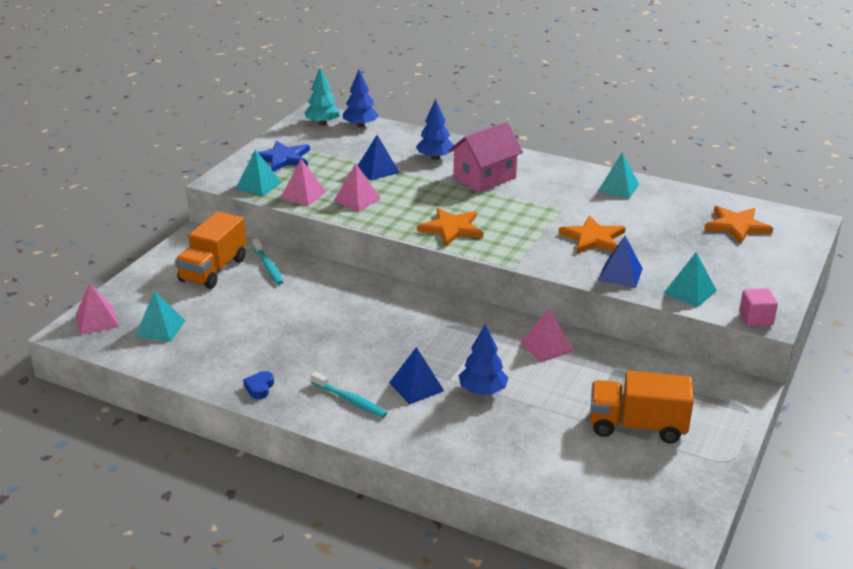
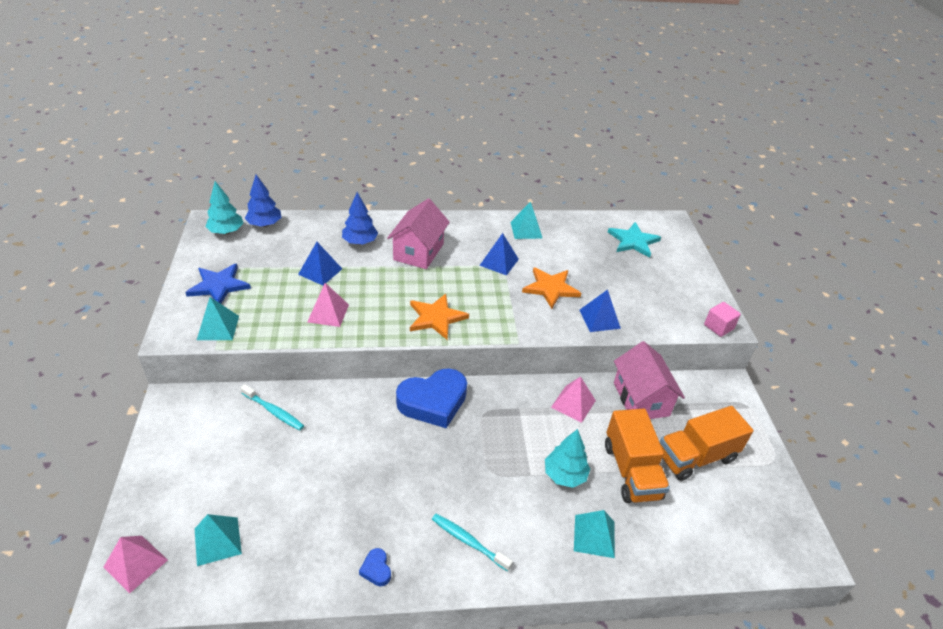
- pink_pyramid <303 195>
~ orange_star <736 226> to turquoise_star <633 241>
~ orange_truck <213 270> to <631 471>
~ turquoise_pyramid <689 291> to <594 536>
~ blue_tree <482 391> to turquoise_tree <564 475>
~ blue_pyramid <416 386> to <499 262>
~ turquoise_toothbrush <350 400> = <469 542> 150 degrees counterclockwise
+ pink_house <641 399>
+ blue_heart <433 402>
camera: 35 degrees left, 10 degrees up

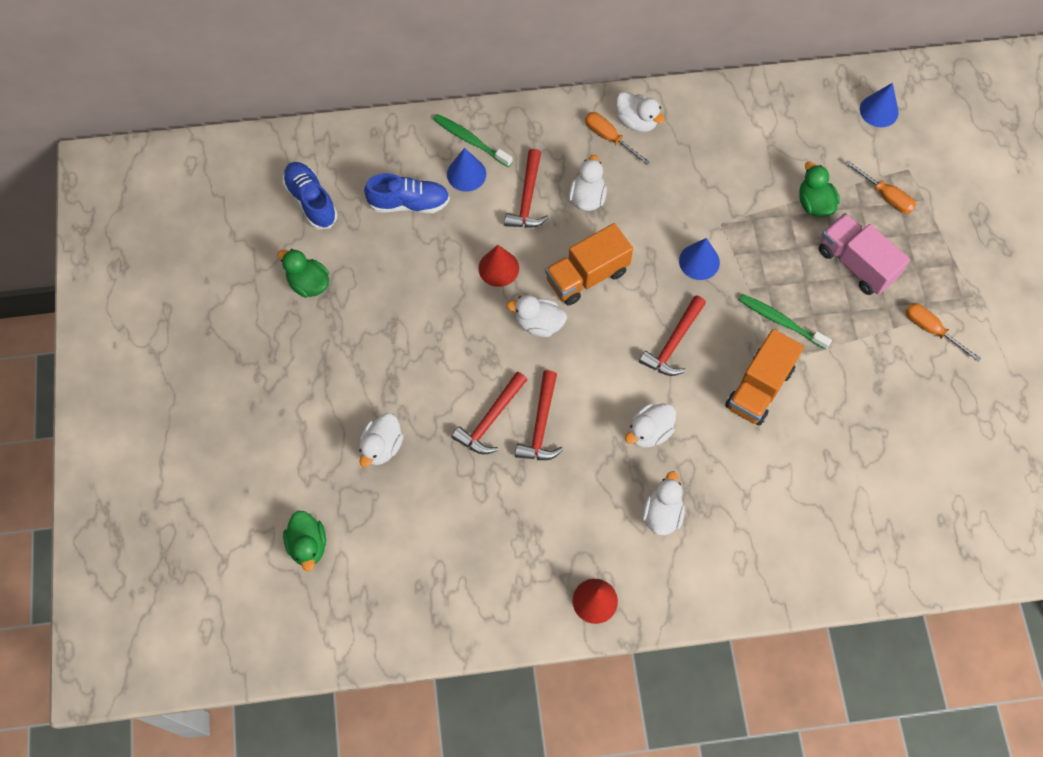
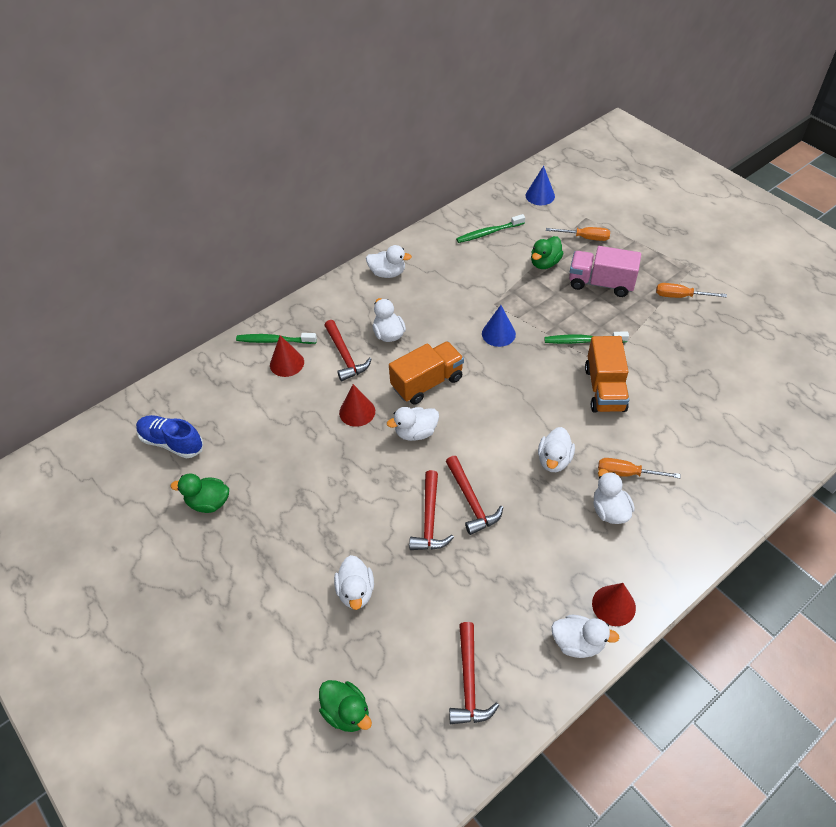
~ orange_screwdriver <609 138> to <627 473>
~ blue_cone <466 174> to red_cone <287 363>
~ green_duck <814 203> = <545 263> 90 degrees counterclockwise
- blue_shoe <409 203>
~ orange_truck <587 276> = <427 383> 150 degrees counterclockwise
~ red_hammer <674 343> to <469 681>
+ green_toothbrush <489 233>
+ white_duck <578 643>
camera: 30 degrees left, 15 degrees down

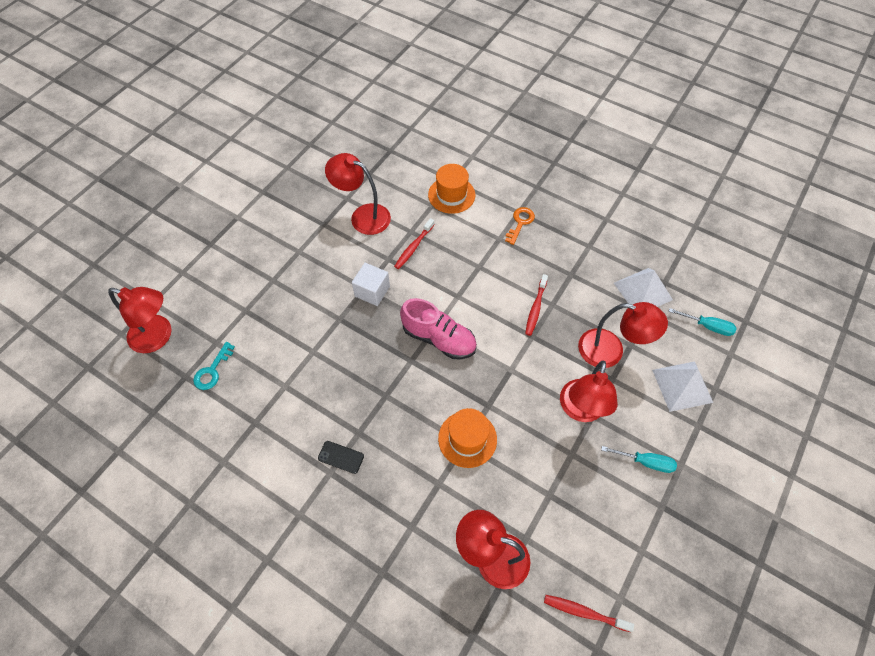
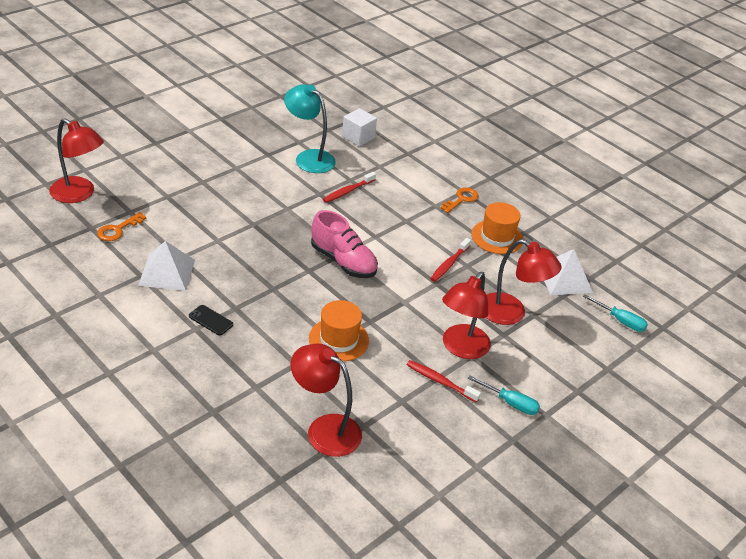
~ red_lamp <363 216> to turquoise_lamp <308 158>
~ orange_hat <451 195> to <497 237>
~ white_cube <372 291> to <358 137>
~ turquoise_key <212 370> to orange_key <118 229>
~ white_pyramid <682 386> to <167 272>
~ red_toothbrush <584 612> to <440 381>
camera: 10 degrees right, 20 degrees down

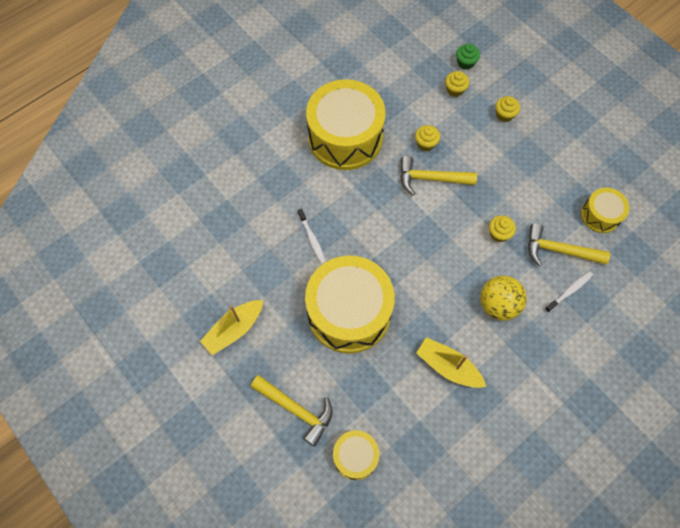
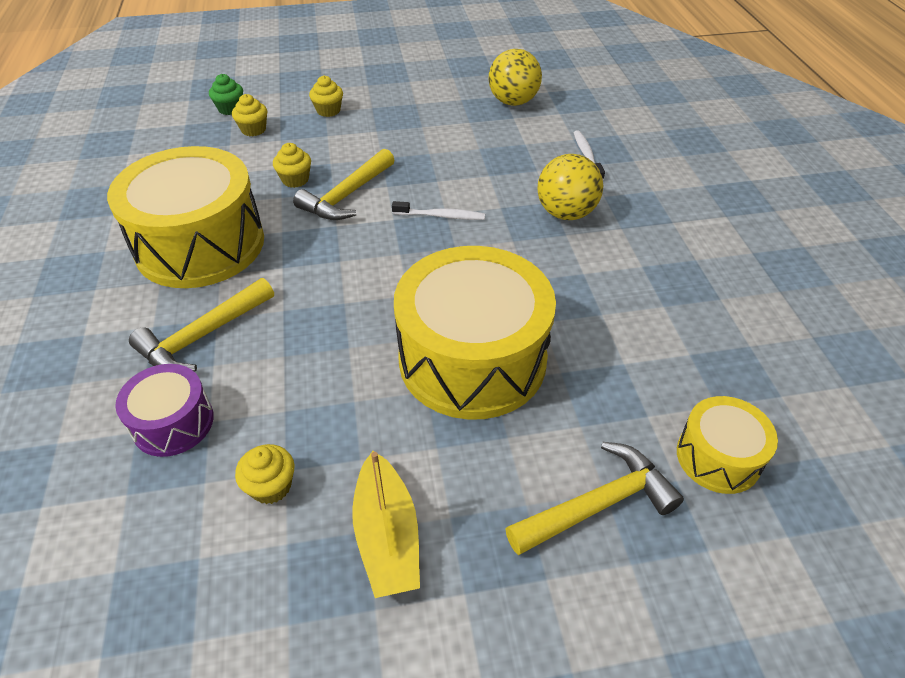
~ yellow_drum <600 215> to yellow_ball <513 102>
~ white_toothbrush <312 239> to <441 216>
~ yellow_cupcake <499 233> to <271 486>
~ yellow_hammer <559 250> to <203 336>
- yellow_boat <448 366>
+ purple_drum <173 423>
camera: 60 degrees left, 20 degrees down

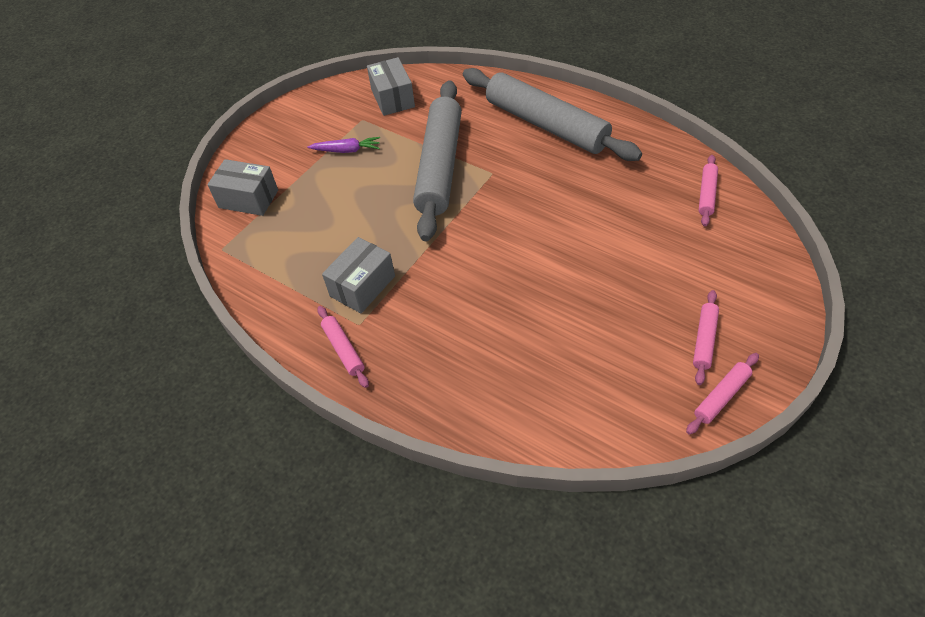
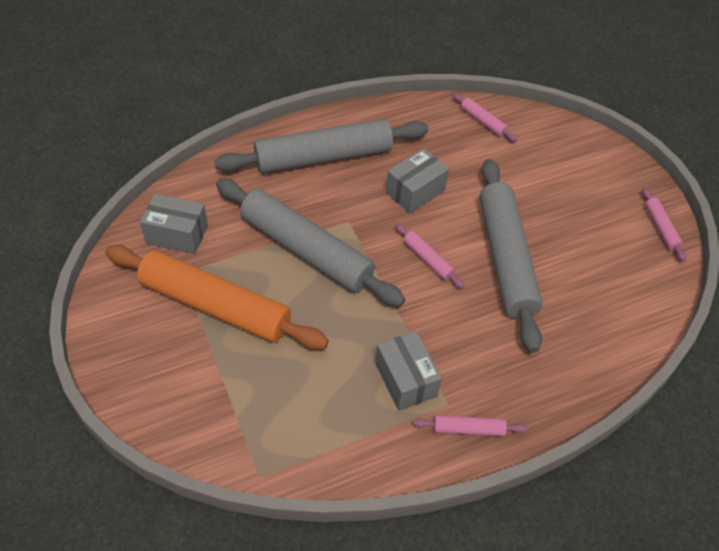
~ purple_carrot <346 150> to orange_rolling_pin <215 306>
~ grey_box <248 199> to <415 191>
~ pink_rolling_pin <704 340> to <428 259>
+ grey_rolling_pin <506 258>
camera: 65 degrees left, 0 degrees up

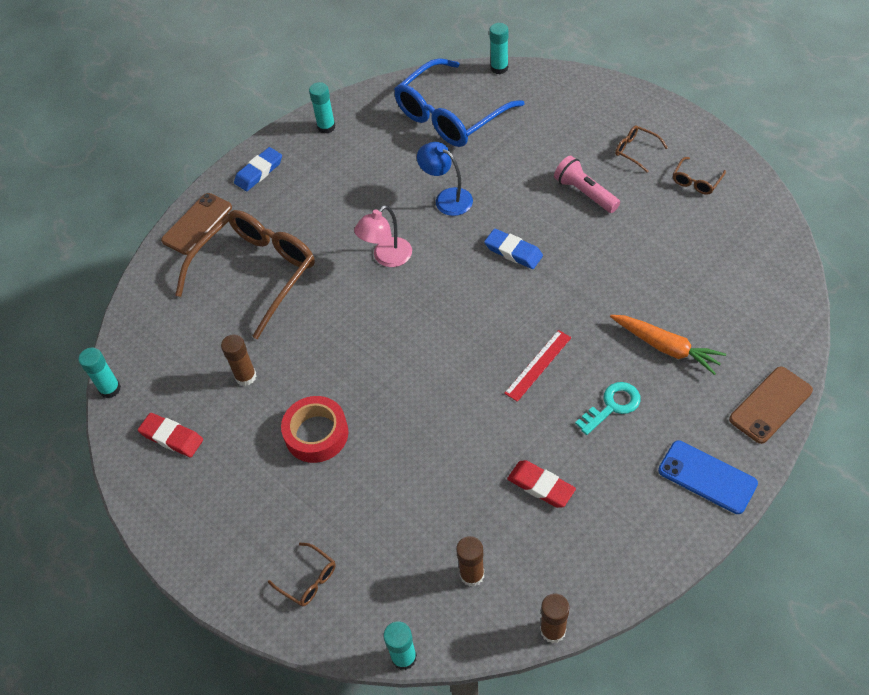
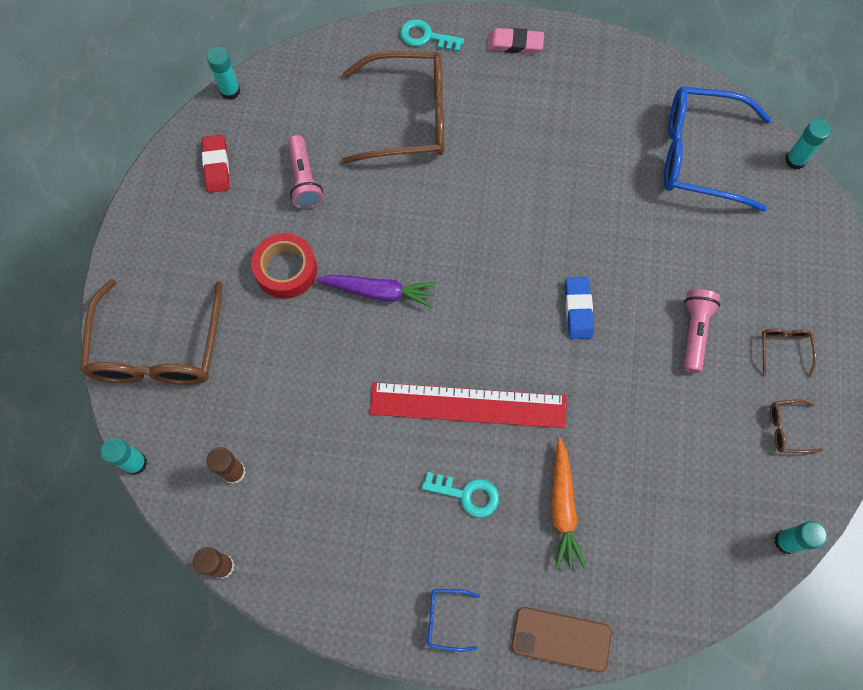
~ turquoise_glue_stick <326 127> to <786 541>
- blue_lamp <447 198>
~ blue_eraser <259 172> to pink_eraser <514 44>
~ brown_phone <197 224> to turquoise_key <426 37>
- pink_lamp <387 258>
~ red_ruler <538 365> = <468 405> x2.00
~ brown_glue_stick <245 376> to pink_flashlight <304 180>
~ blue_phone <707 477> to blue_glasses <445 619>
- red_eraser <541 486>
~ brown_glasses <309 580> = <157 351> x2.47
+ purple_carrot <379 292>
camera: 50 degrees right, 15 degrees up

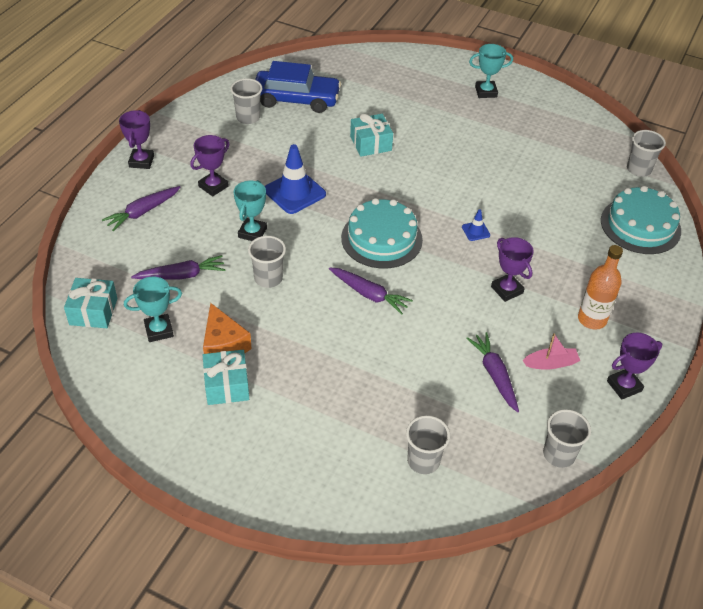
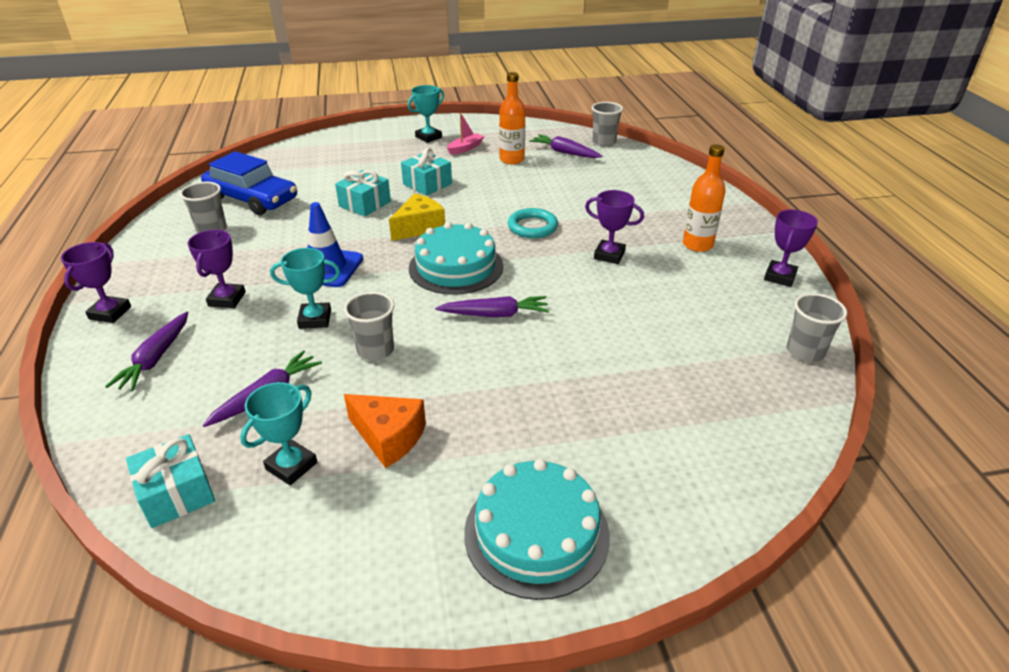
~ blue_car <296 99> = <252 199> 60 degrees clockwise
~ purple_trophy <141 161> = <110 313> 45 degrees clockwise
~ turquoise_trophy <252 233> = <315 319> 75 degrees counterclockwise
~ turquoise_cake <640 225> to <536 533>
~ blue_traffic_cone <475 231> to turquoise_ring <532 227>
~ purple_carrot <494 375> to <564 152>
~ pink_boat <551 363> to <465 148>
~ turquoise_gift <227 385> to <427 184>
- grey_cup <423 461>
+ orange_bottle <512 159>
+ yellow_cheese <419 227>
camera: 35 degrees left, 10 degrees down

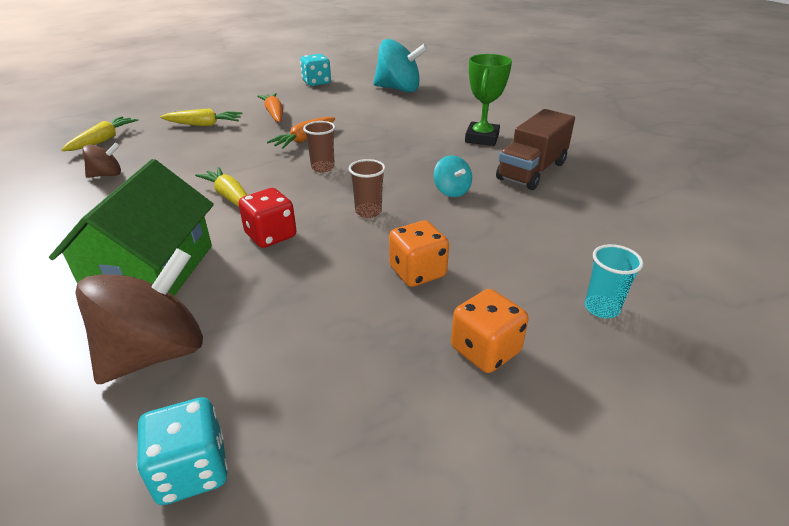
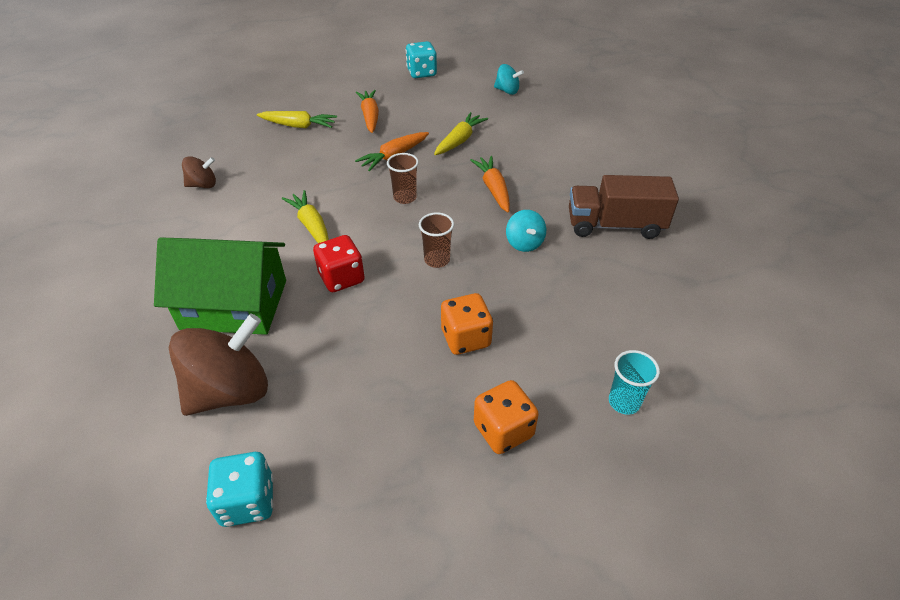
~ turquoise_spinning_top <399 89> = <507 91> x0.50
- green_trophy <482 138>
~ brown_truck <532 171> = <615 225> 45 degrees clockwise
~ yellow_carrot <104 140> to <460 140>
~ green_house <152 270> = <234 304> 75 degrees clockwise
+ orange_carrot <493 189>
camera: 10 degrees right, 10 degrees up

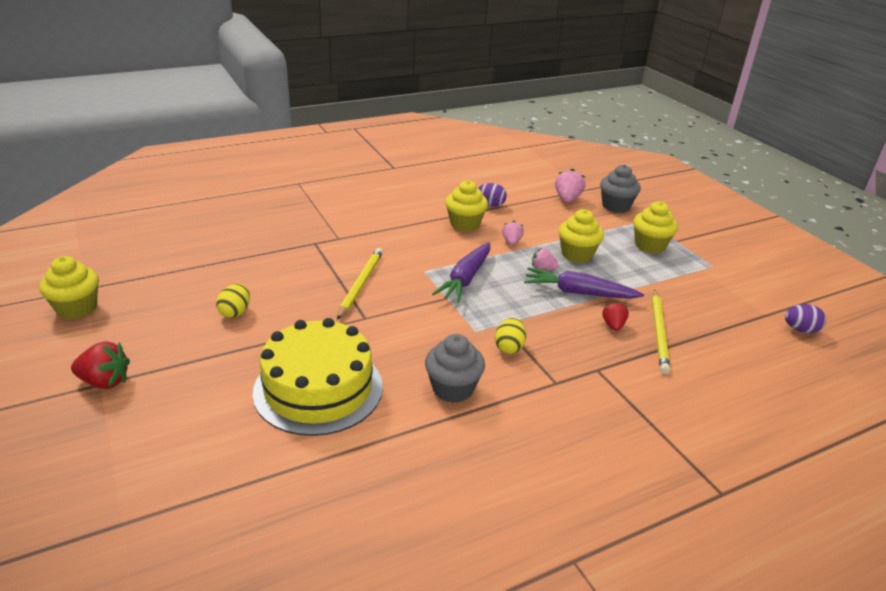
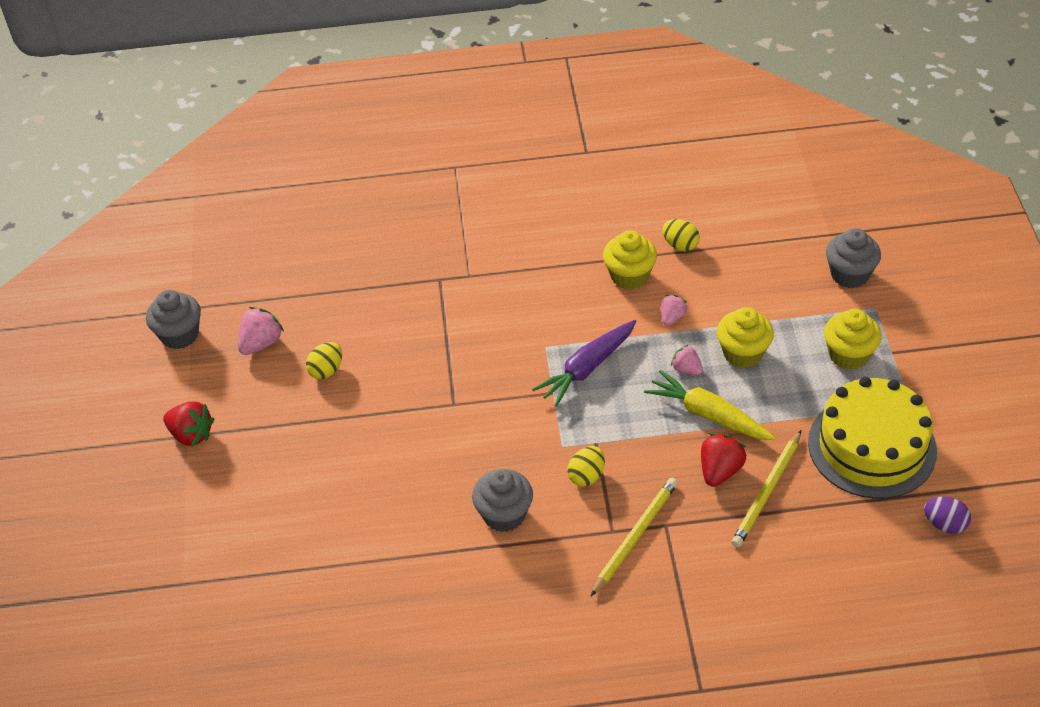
~ pink_strawberry <567 199> to <261 343>
~ purple_egg <490 204> to yellow_egg <680 245>
~ yellow_pencil <360 284> to <635 536>
~ yellow_cupcake <77 308> to grey_cupcake <179 335>
~ purple_carrot <578 293> to yellow_carrot <708 415>
~ red_strawberry <613 325> = <720 470> x1.56
~ yellow_cake <318 388> to <872 446>
camera: 25 degrees right, 15 degrees up

